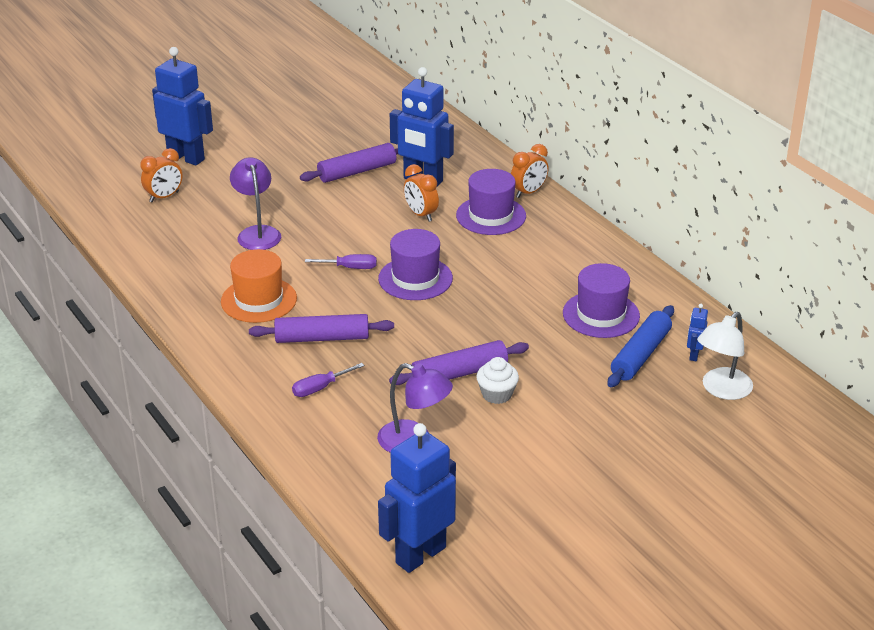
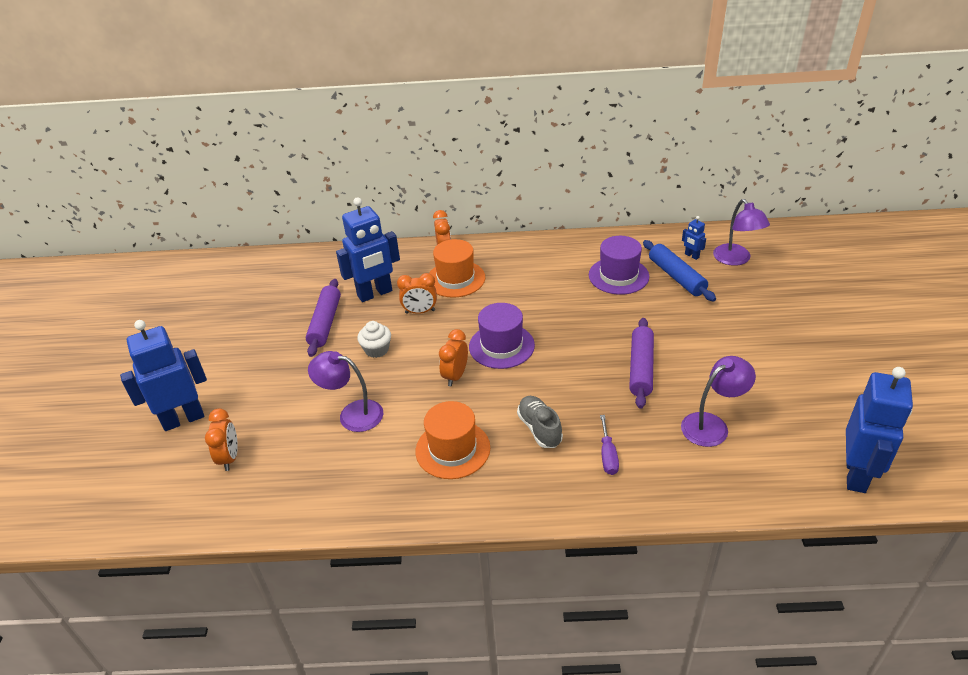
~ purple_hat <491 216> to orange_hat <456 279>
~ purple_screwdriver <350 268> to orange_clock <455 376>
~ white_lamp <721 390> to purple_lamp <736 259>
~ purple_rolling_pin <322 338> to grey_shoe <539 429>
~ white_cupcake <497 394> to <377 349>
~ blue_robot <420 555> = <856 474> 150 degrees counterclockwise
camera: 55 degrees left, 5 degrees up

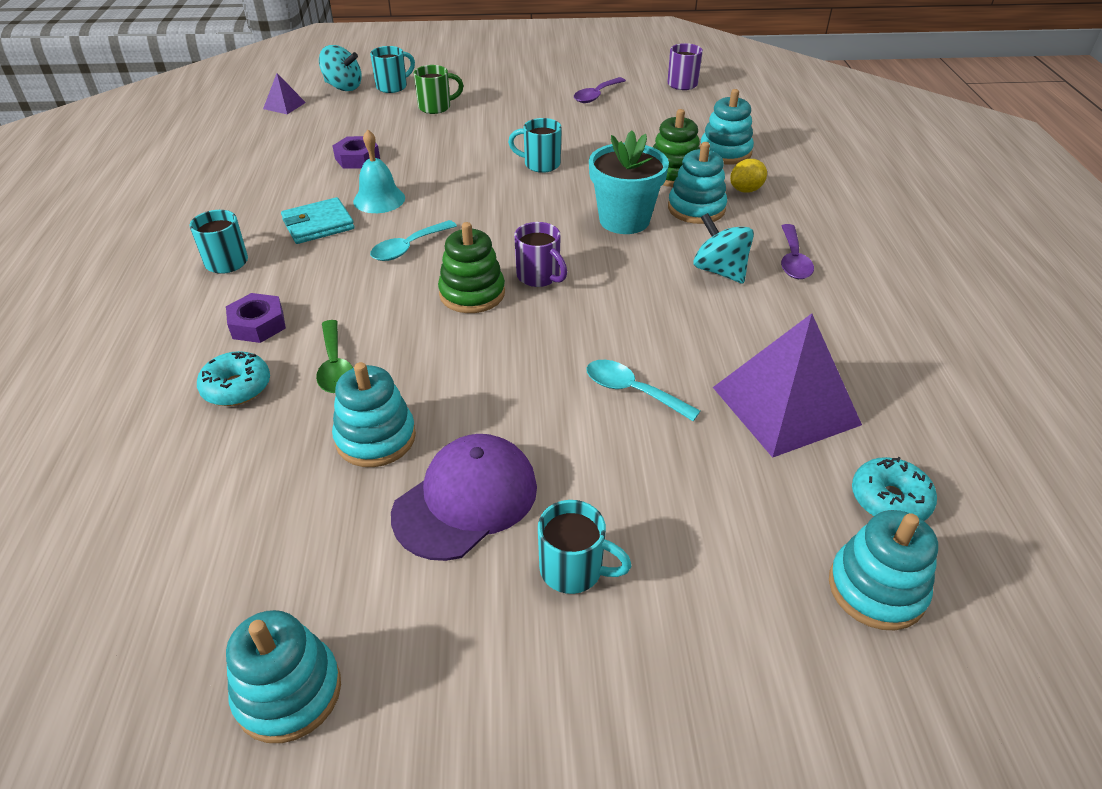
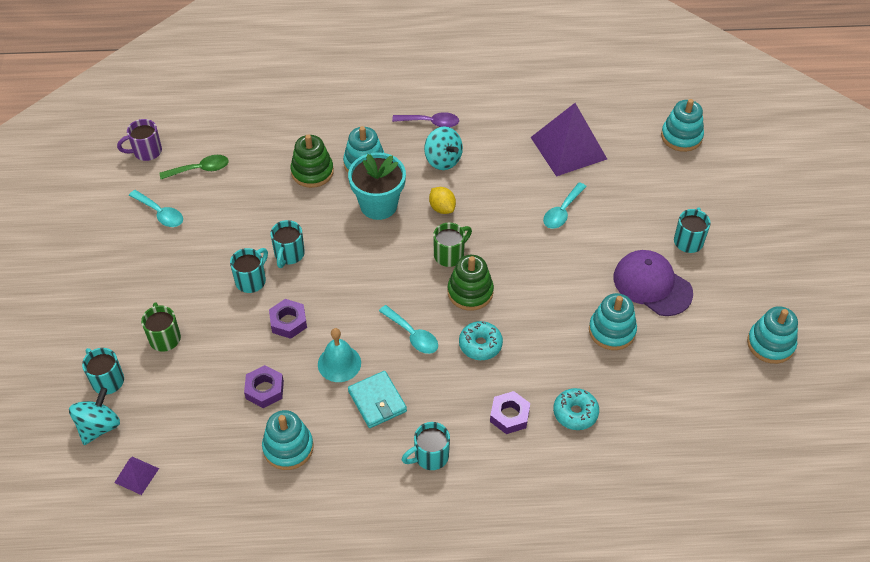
~ purple_spoon <596 95> to turquoise_spoon <160 213>
~ turquoise_stacking_toy <725 152> to <288 448>
~ yellow_lemon <746 190> to <442 208>
~ turquoise_spinning_top <719 271> = <443 160> 90 degrees counterclockwise
~ purple_mug <539 277> to green_mug <450 255>
~ green_spoon <335 366> to <200 169>
~ turquoise_donut <889 500> to <480 345>
+ turquoise_mug <251 280>
+ purple_nut <288 322>
camera: 90 degrees left, 10 degrees up

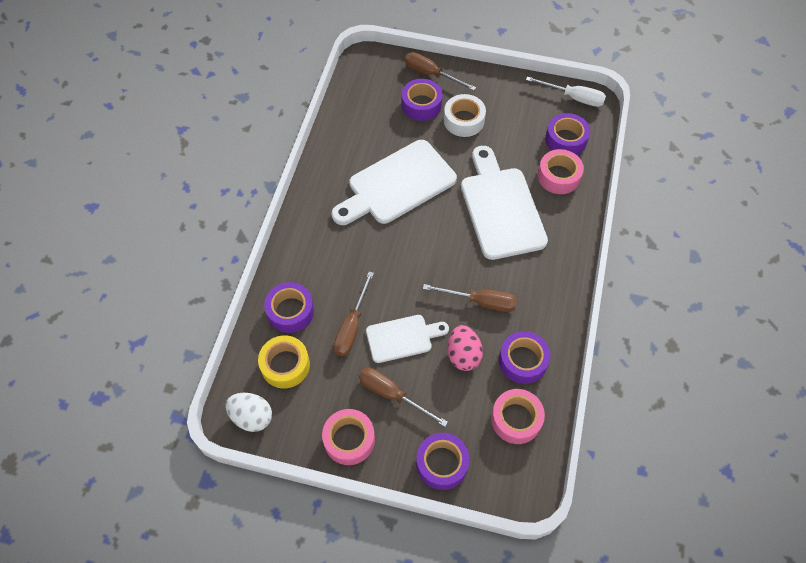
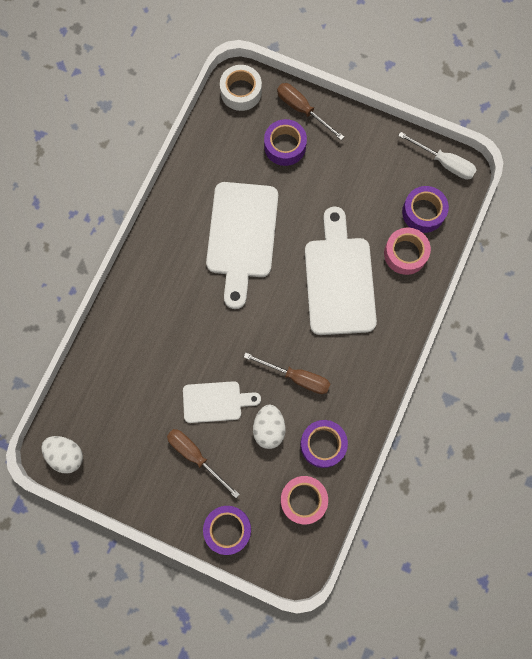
~ white_tape <464 120> to <241 92>
~ white_cutting_board <397 185> = <242 236> 60 degrees counterclockwise
- brown_screwdriver <352 326>
- purple_tape <290 311>
~ pink_egg <463 355> to white_egg <269 429>
- yellow_tape <285 365>
- pink_tape <349 439>
camera: 10 degrees right, 15 degrees up

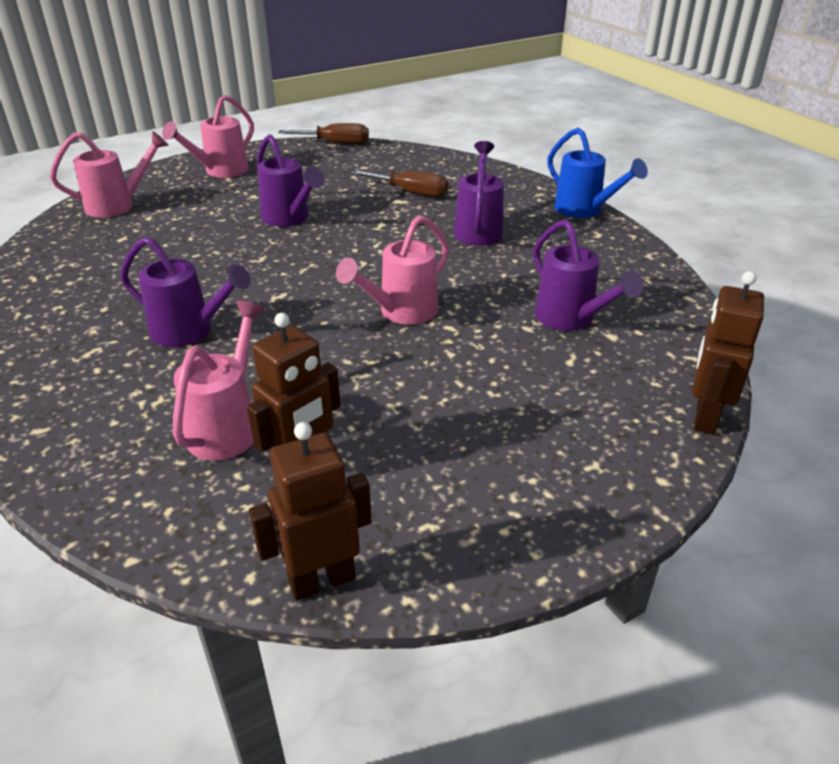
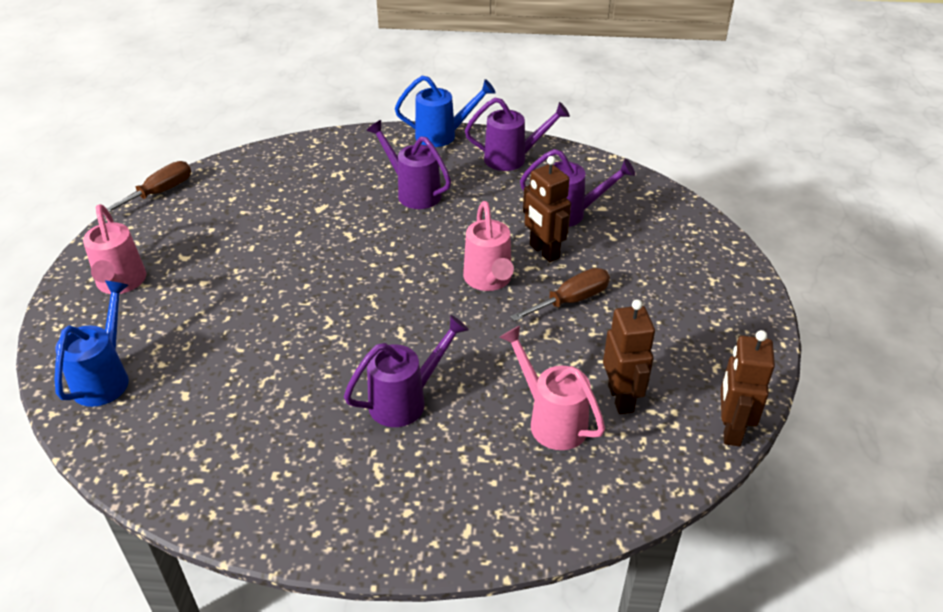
~ pink_watering_can <118 205> to blue_watering_can <105 378>
~ purple_watering_can <289 218> to <512 158>
~ brown_screwdriver <411 192> to <571 300>
~ brown_robot <704 417> to <544 251>
camera: 55 degrees left, 5 degrees up

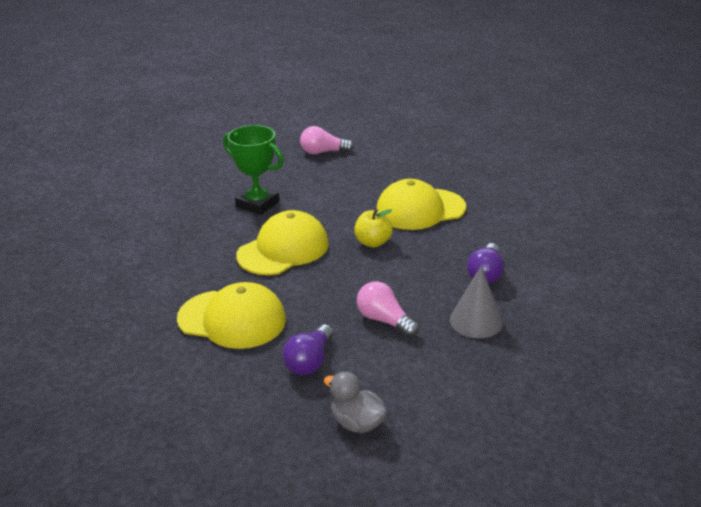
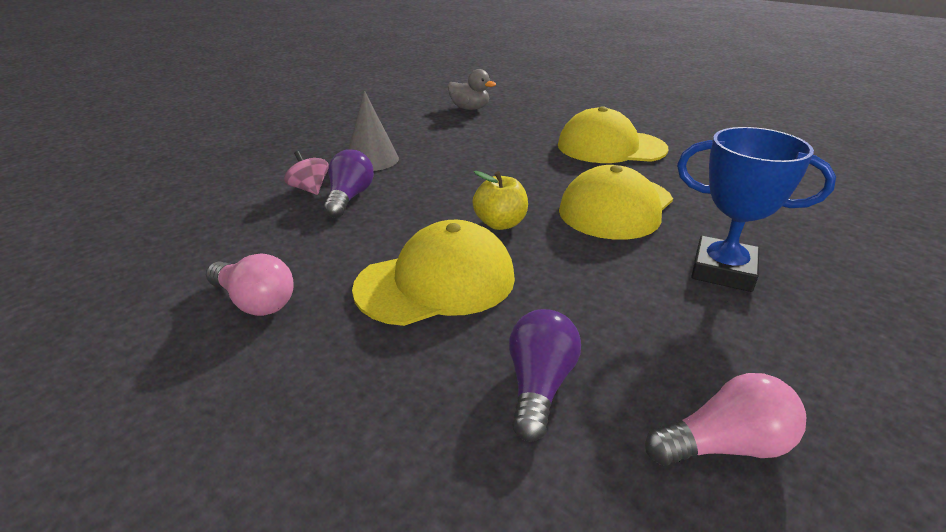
~ green_trophy <257 204> to blue_trophy <723 271>
~ pink_light_bulb <384 320> to <255 302>
~ purple_light_bulb <310 361> to <539 386>
+ pink_spinning_top <309 189>
camera: 170 degrees right, 0 degrees up

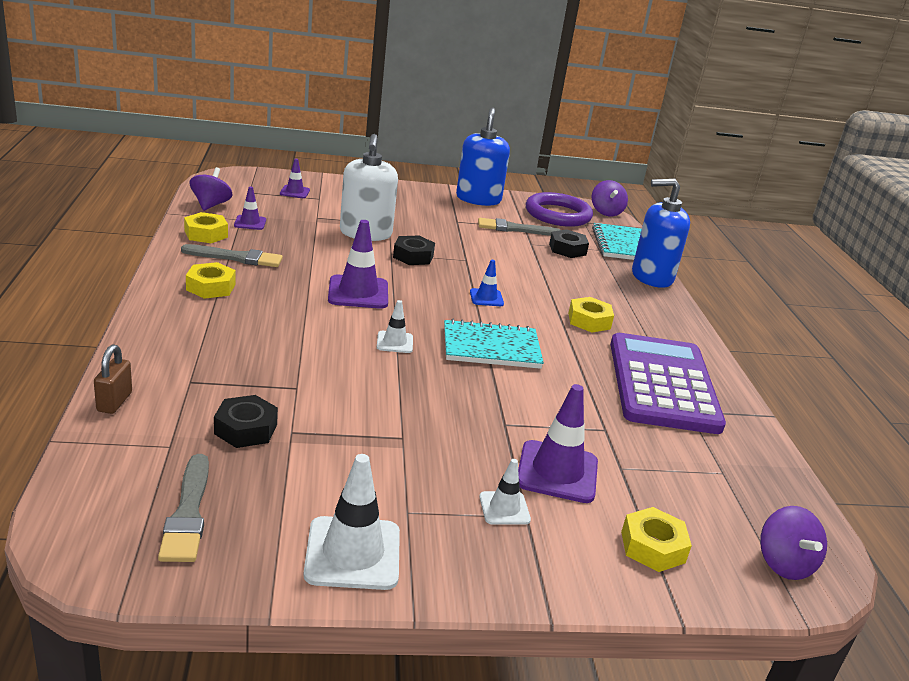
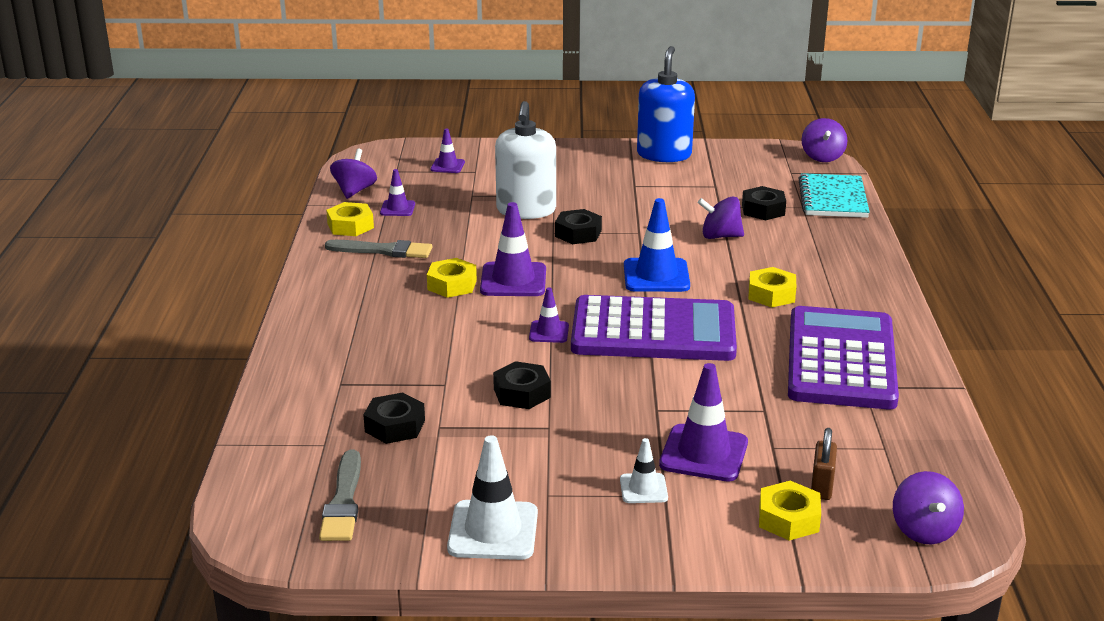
- blue_soap_dispenser <651 277>
- purple_ring <558 214>
- grey_brush <514 229>
~ blue_traffic_cone <486 298> = <656 276> x1.80
~ yellow_nut <210 287> to <452 285>
~ white_traffic_cone <394 342> to purple_traffic_cone <549 332>
~ turquoise_notebook <491 348> to purple_calculator <653 331>
~ brown_padlock <114 402> to <821 487>
+ purple_spinning_top <720 236>
+ black_nut <522 393>
camera: 10 degrees right, 0 degrees up

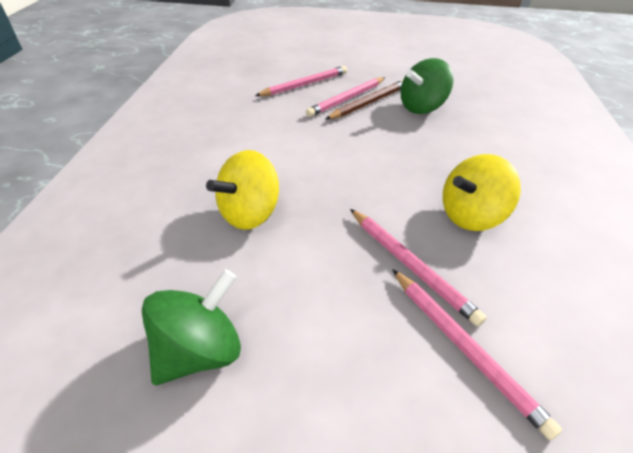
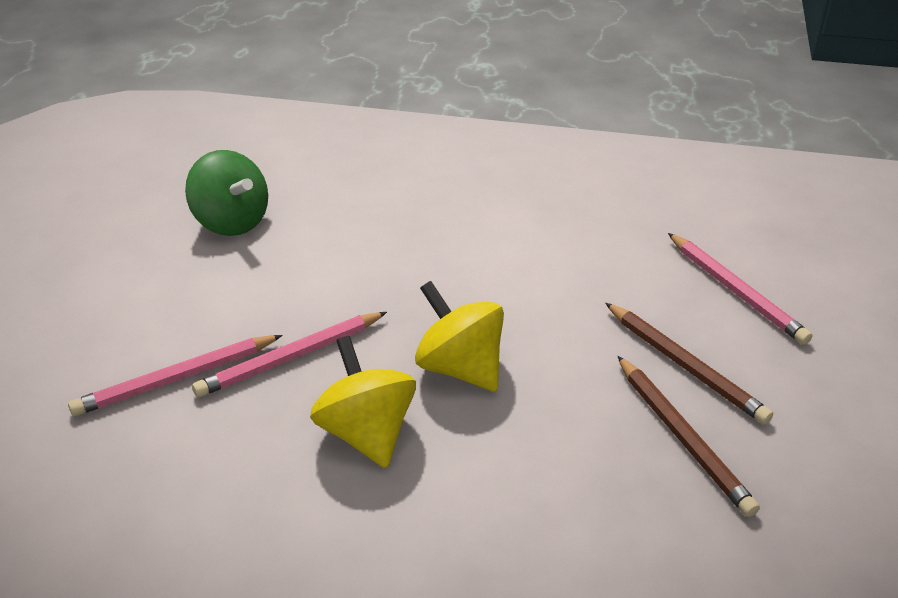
~ green_spinning_top <421 107> to brown_pencil <682 437>
- pink_pencil <347 99>
~ yellow_spinning_top <250 213> to <460 368>
camera: 95 degrees right, 5 degrees down

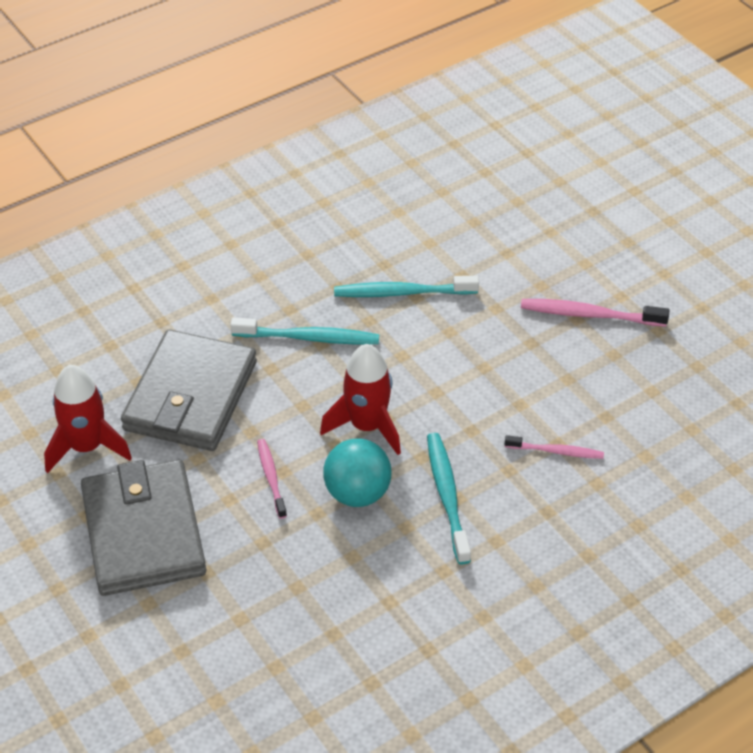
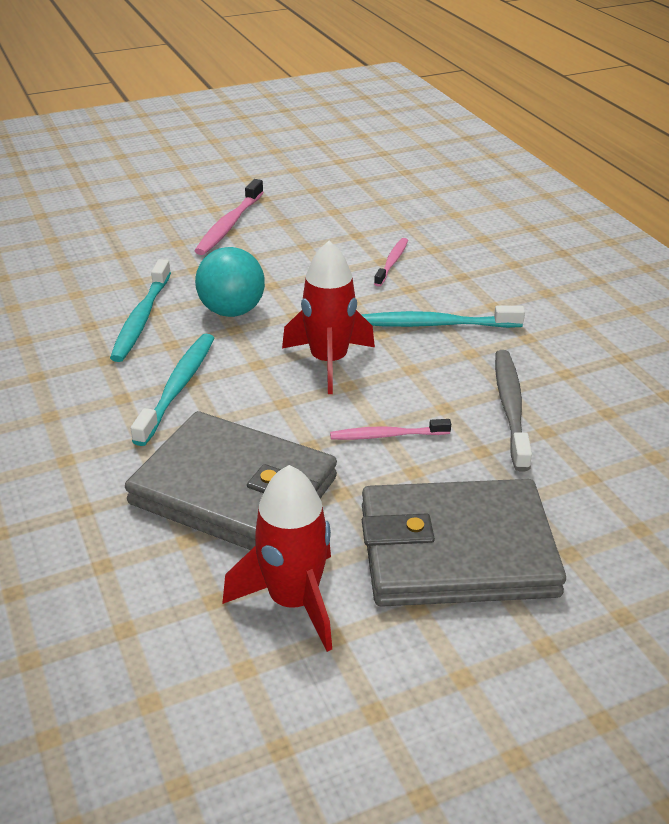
~ turquoise_ball <357 493> to <232 311>
+ grey_toothbrush <510 408>
camera: 80 degrees left, 10 degrees down

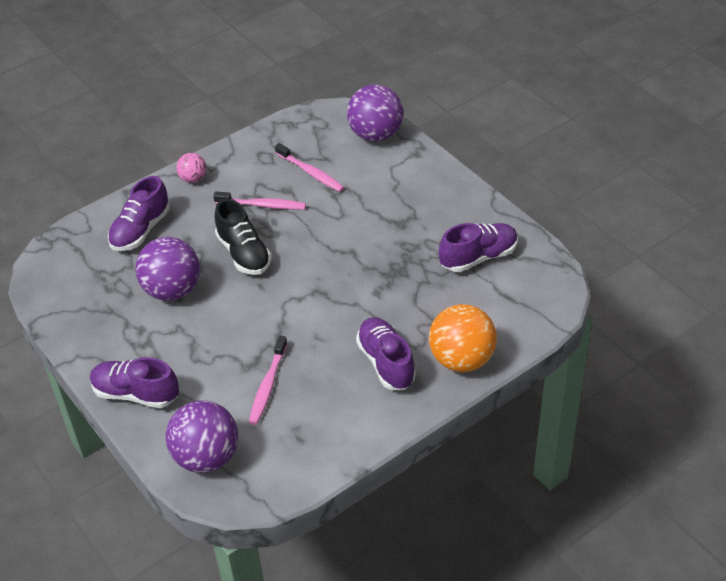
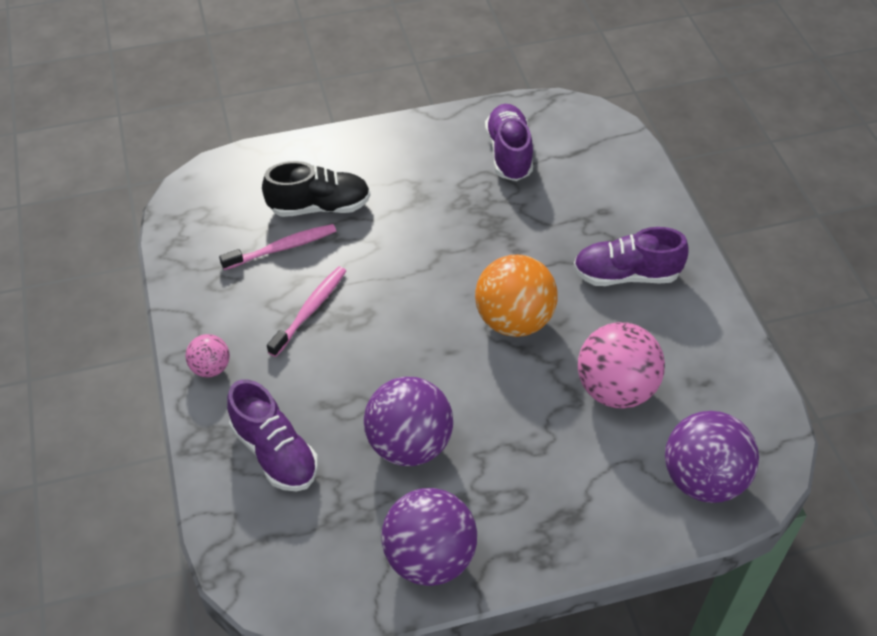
~ purple_ball <375 134> to <429 557>
~ black_shoe <244 253> to <319 207>
~ orange_ball <461 359> to <514 320>
~ pink_toothbrush <268 385> to pink_ball <615 389>
- purple_shoe <136 394>
camera: 70 degrees left, 5 degrees up

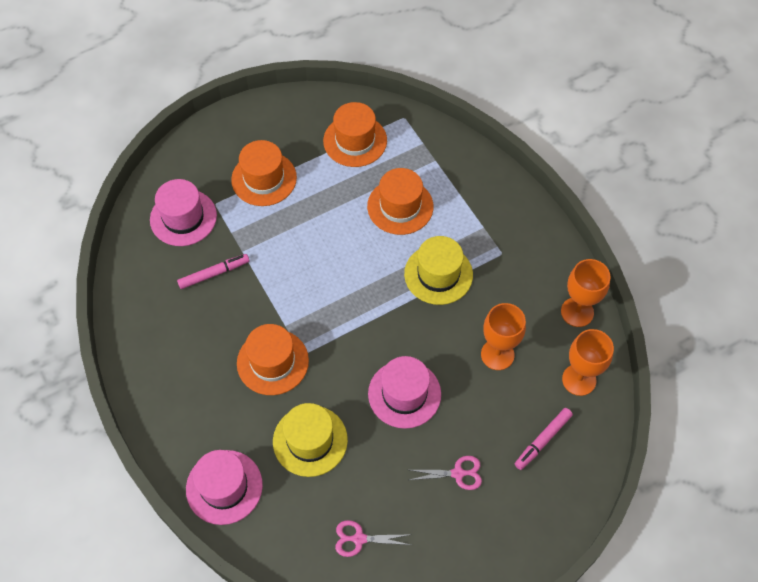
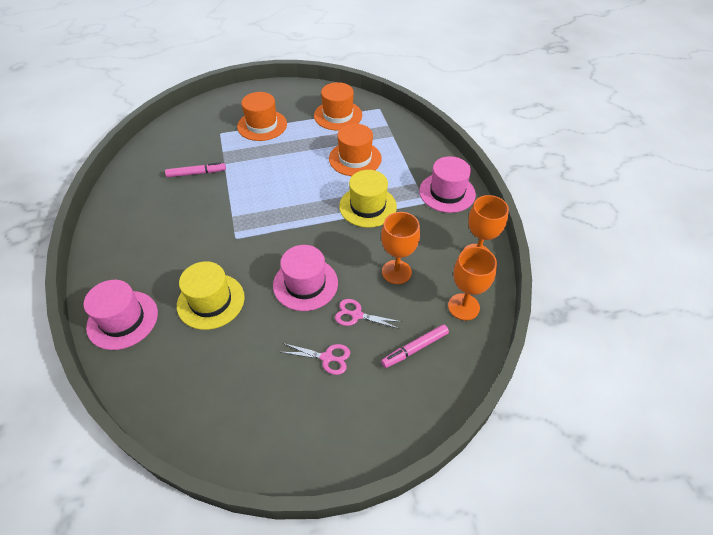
~ pink_hat <183 217> to <447 192>
- orange_hat <272 362>
~ pink_scissors <359 539> to <357 315>
camera: 15 degrees right, 10 degrees down

